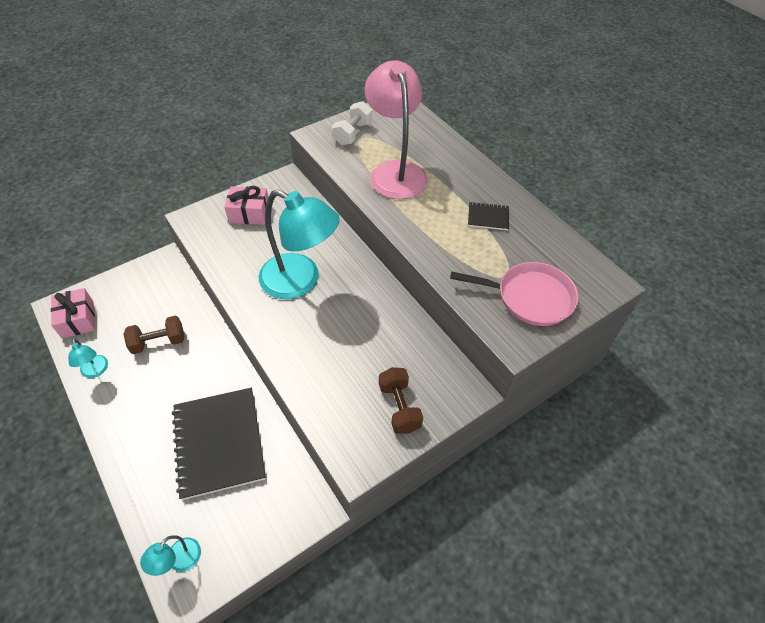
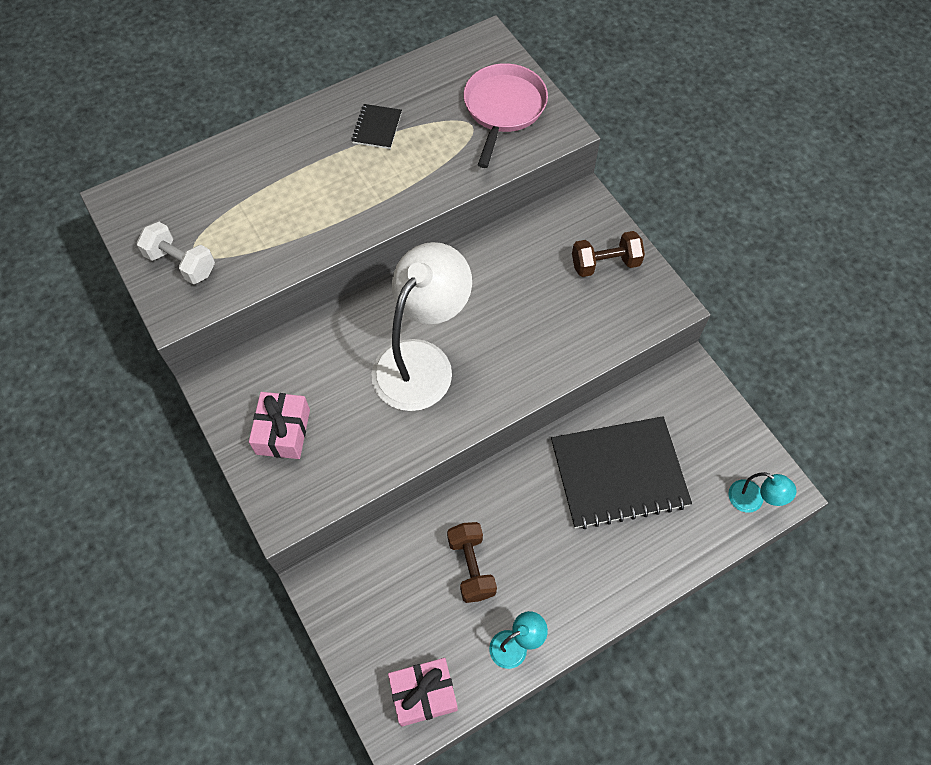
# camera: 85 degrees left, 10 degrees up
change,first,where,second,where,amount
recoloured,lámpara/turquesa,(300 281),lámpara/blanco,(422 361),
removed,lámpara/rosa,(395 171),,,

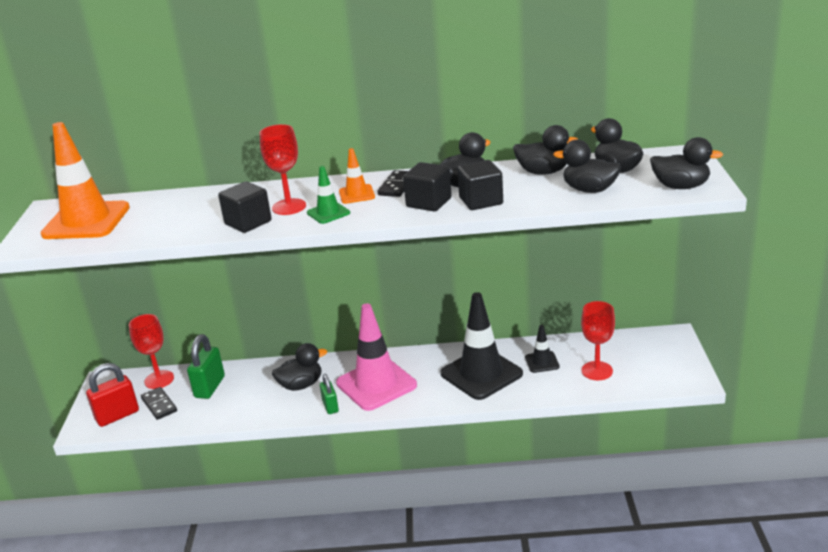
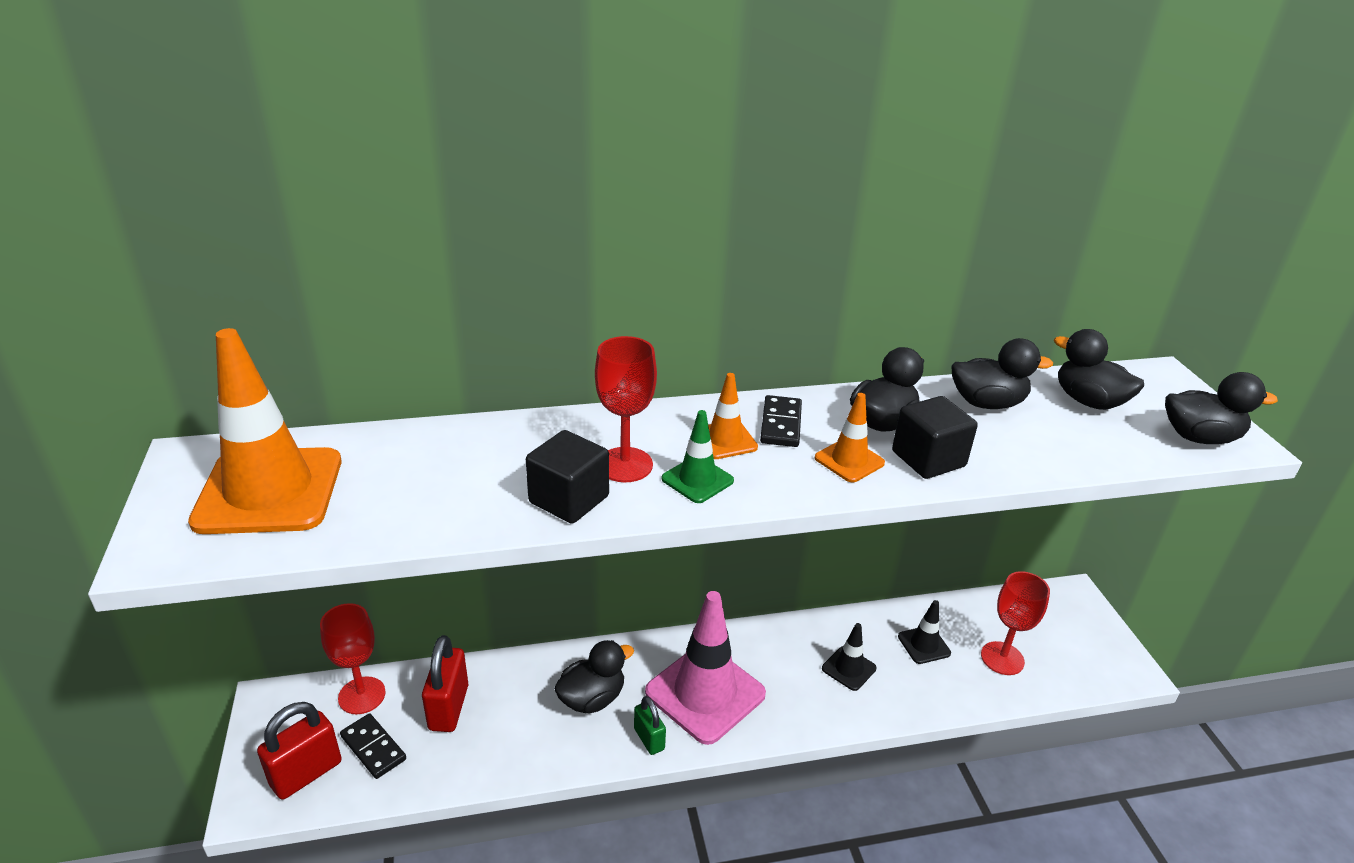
# camera: 15 degrees left, 5 degrees up
change,first,where,second,where,amount
recoloured,candado/verde,(209 387),candado/rojo,(448 708),
replaced,cubo/negro,(429 202),cono de tráfico/naranja,(849 460),
resized,cono de tráfico/negro,(481 374),,(849 668),x0.47
removed,pato/negro,(589 190),,,

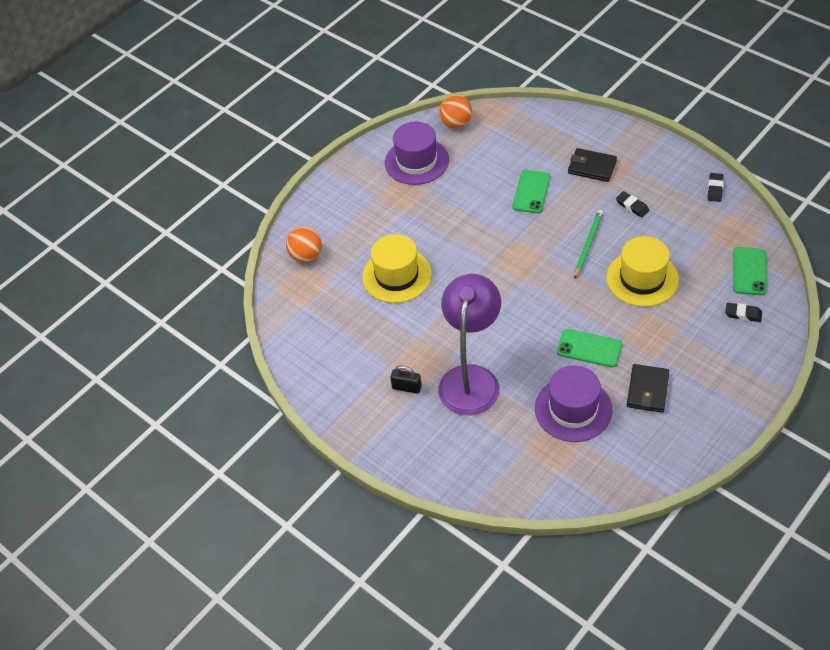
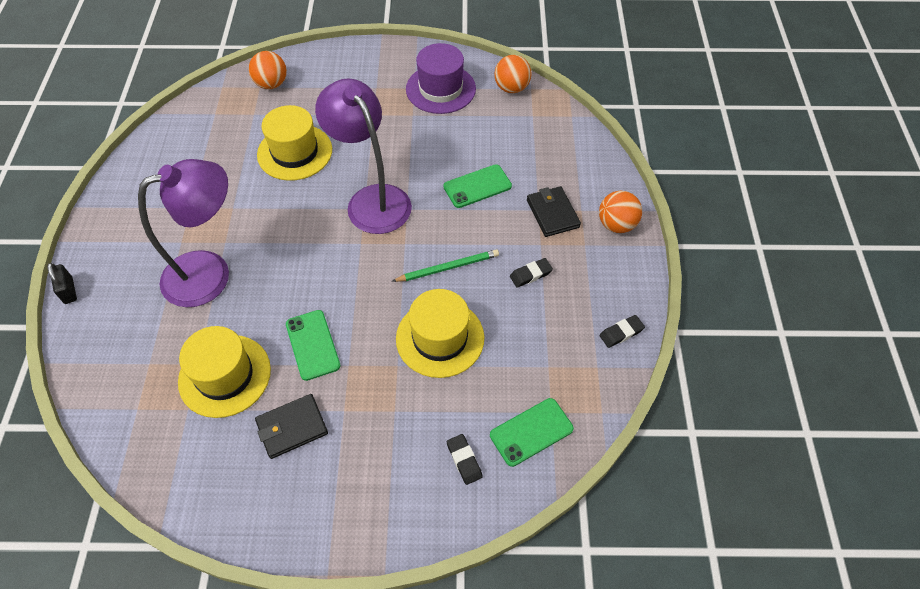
# camera: 45 degrees right, 5 degrees up
change,first,where,second,where,amount
moved,candado/negro,(406 387),,(68 291),
recoloured,sombrero/morado,(573 409),sombrero/amarillo,(225 375),
turned,goma de borrar/negro,(632 206),,(530 274),60 degrees clockwise
added,,,lámpara/morado,(372 199),
added,,,pelota/naranja,(616 224),

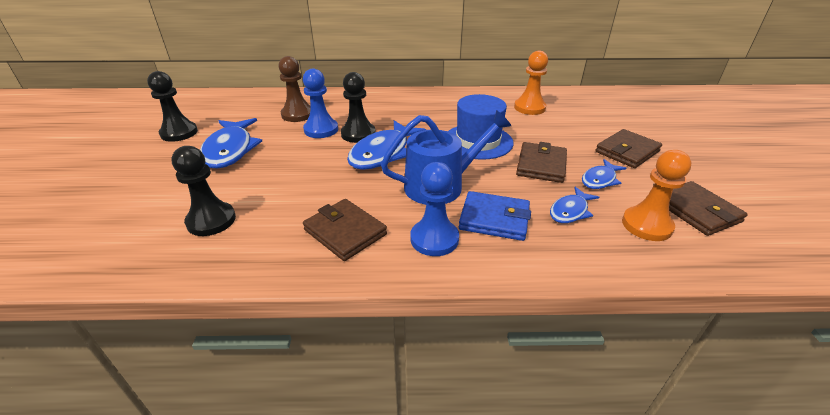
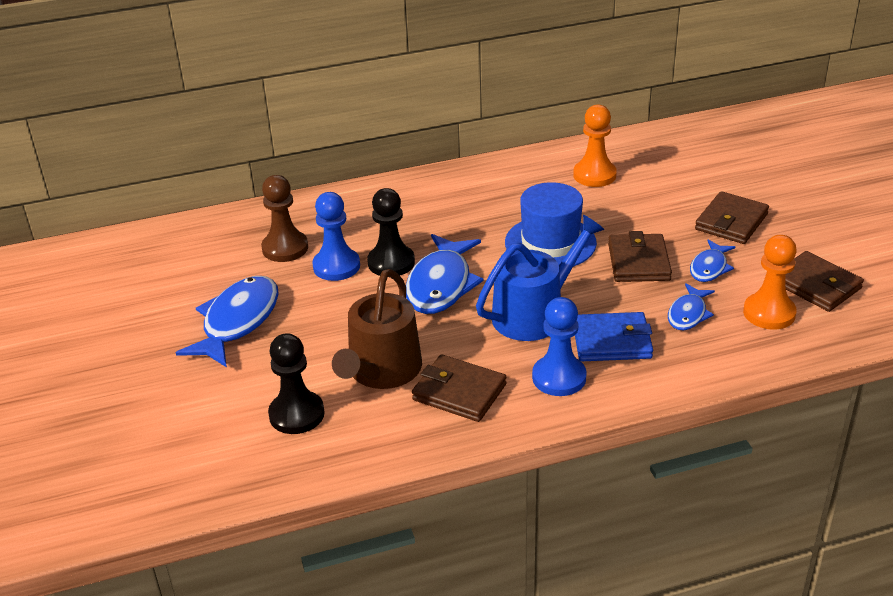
# camera: 15 degrees left, 0 degrees up
change,first,where,second,where,amount
removed,peón/negro,(179 133),,,
turned,pez/azul,(230 150),,(237 322),135 degrees counterclockwise
added,,,regadera/marrón,(382 371),

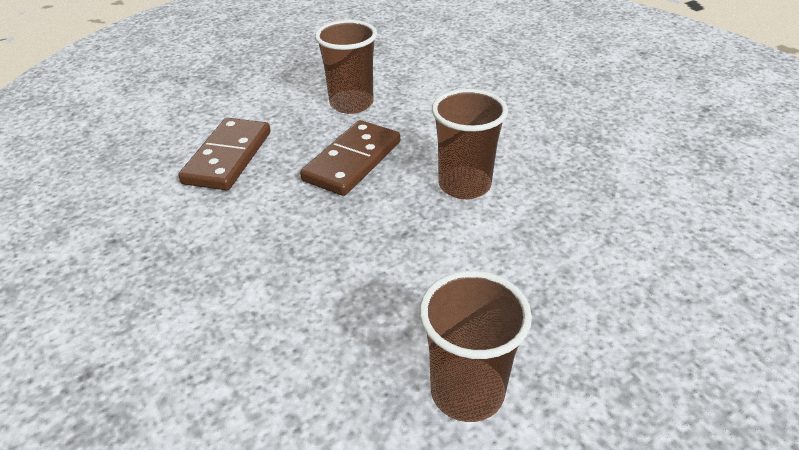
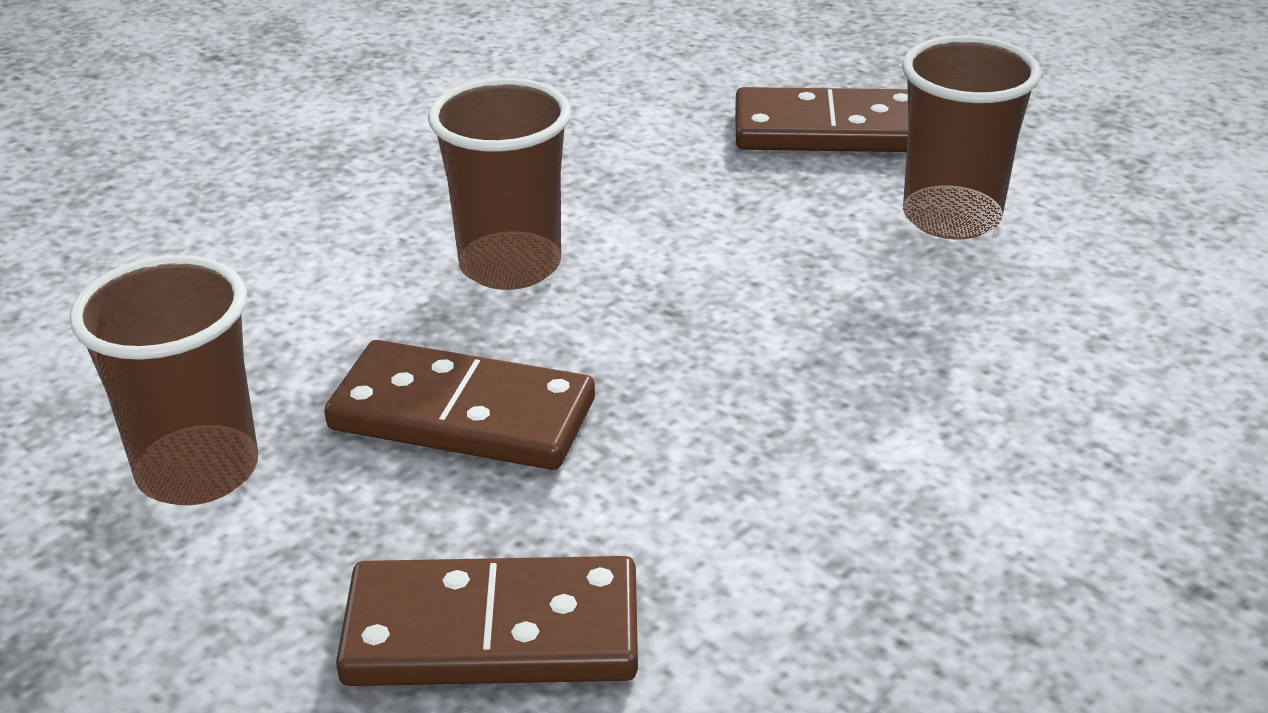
# camera: 105 degrees left, 5 degrees down
change,first,where,second,where,amount
added,,,ficha de dominó/marrón,(830 130),

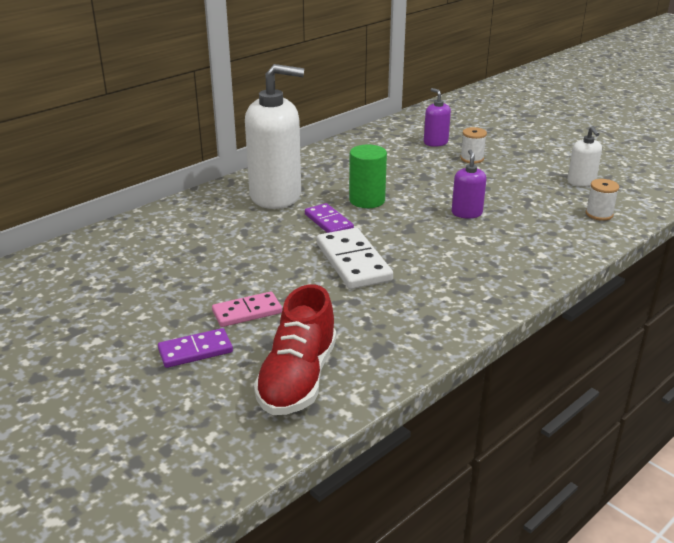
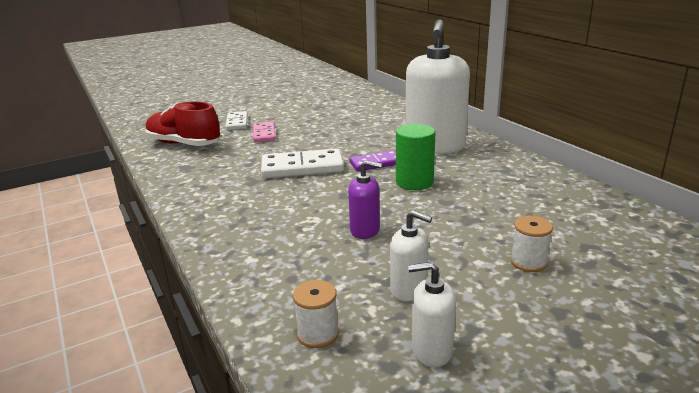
# camera: 105 degrees right, 5 degrees down
change,first,where,second,where,amount
recoloured,ficha de dominó/morado,(195 351),ficha de dominó/blanco,(237 122),
removed,dispensador de jabón/morado,(435 142),,,
added,,,dispensador de jabón/blanco,(409 290),

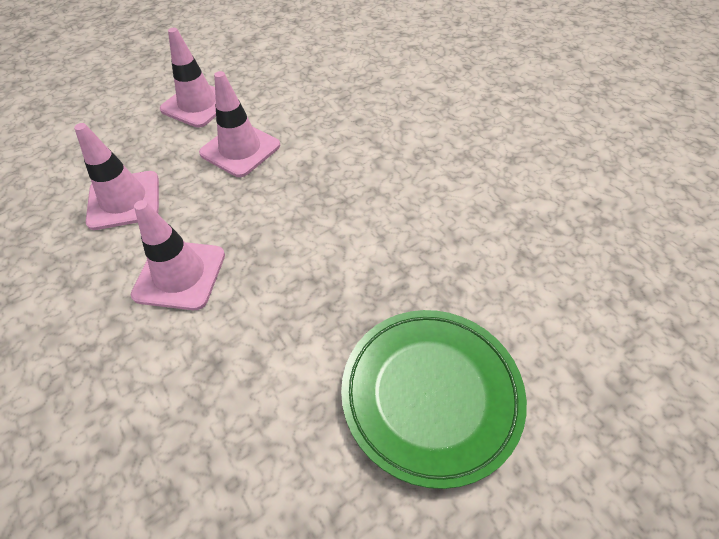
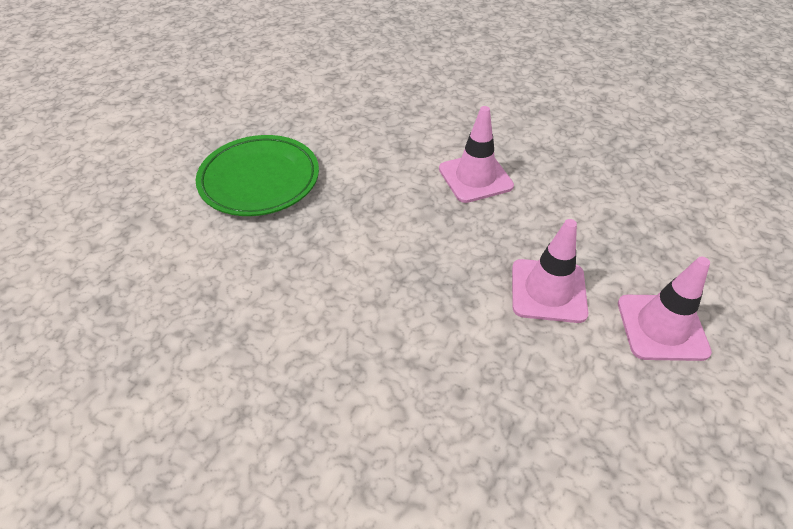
# camera: 150 degrees right, 5 degrees down
change,first,where,second,where,amount
removed,cono de tráfico/rosa,(124 200),,,

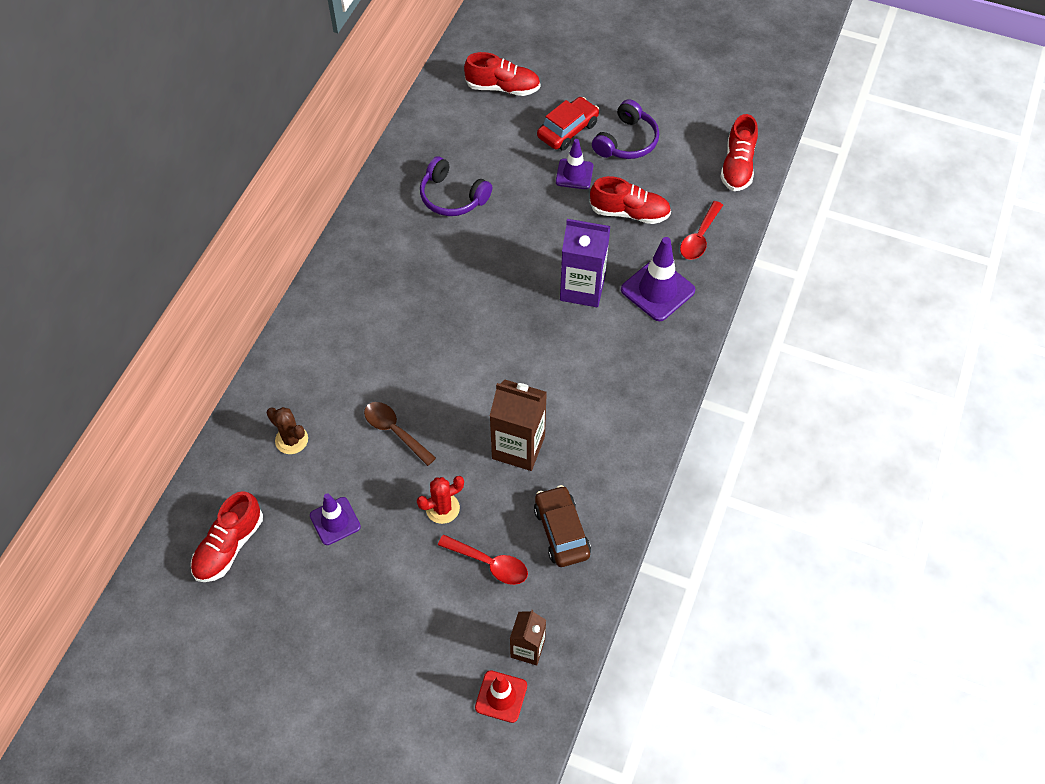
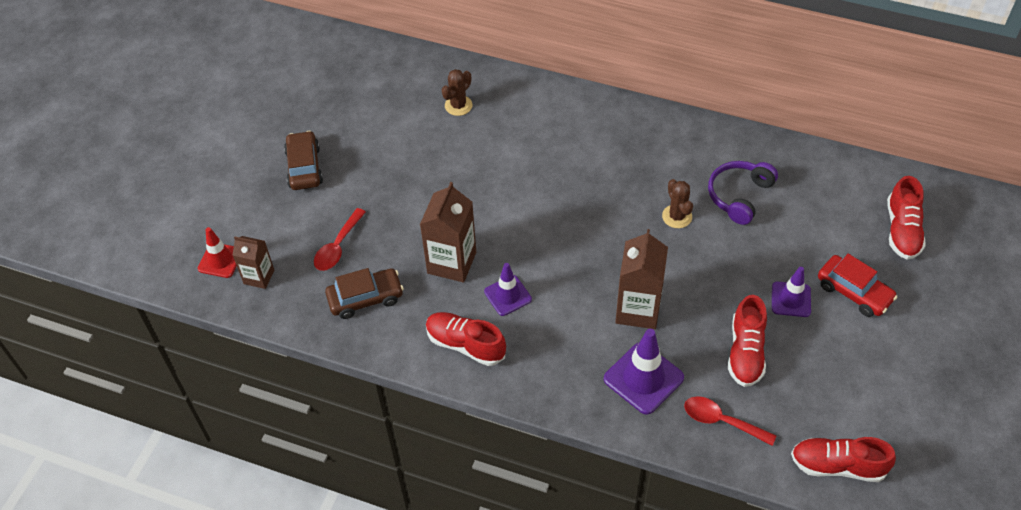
# camera: 90 degrees right, 5 degrees down
change,first,where,second,where,amount
moved,zapato/rojo,(229 546),,(465 344),
moved,cono de tráfico/morado,(335 521),,(507 295),
removed,cuchara/marrón,(394 431),,,
removed,cactus/rojo,(442 508),,,
recoloured,cartón de leche/morado,(582 288),cartón de leche/marrón,(638 309),
removed,auriculares/morado,(626 141),,,
added,,,coche/marrón,(304 167),
added,,,cactus/marrón,(677 216),

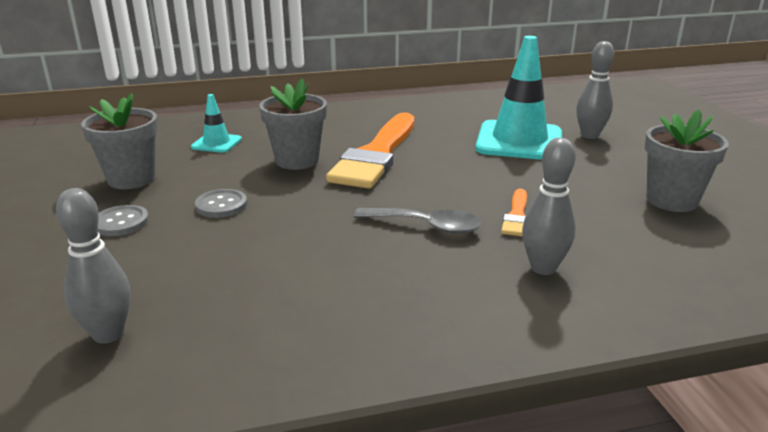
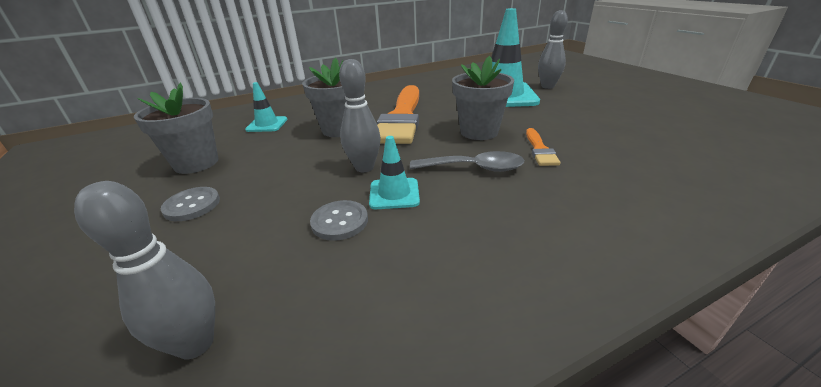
# camera: 10 degrees left, 5 degrees up
change,first,where,second,where,amount
moved,botón/gris,(221 205),,(340 221),
moved,bolo/gris,(543 268),,(364 167),
moved,maceta/gris,(671 200),,(479 132),
added,,,cono de tráfico/turquesa,(394 194),

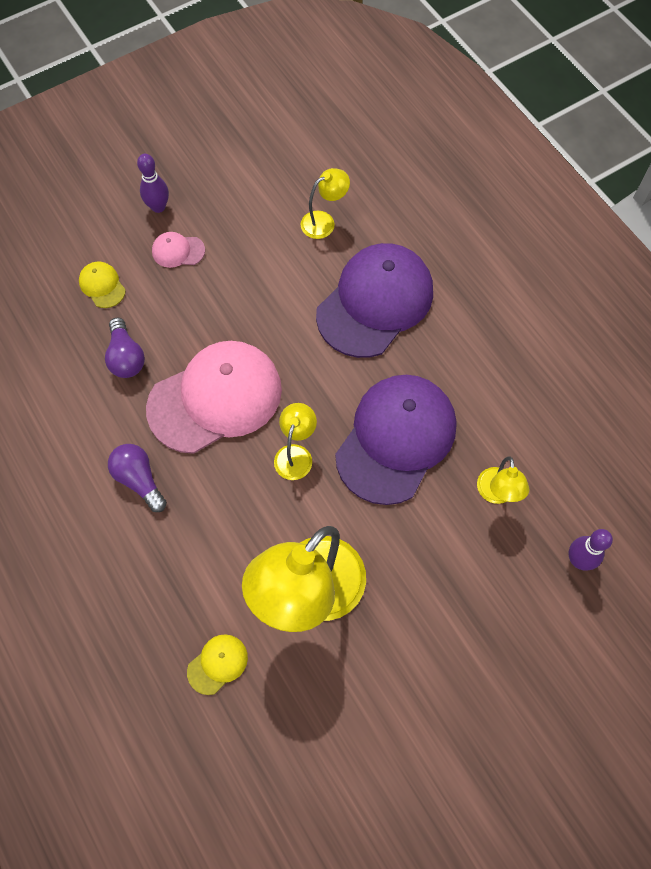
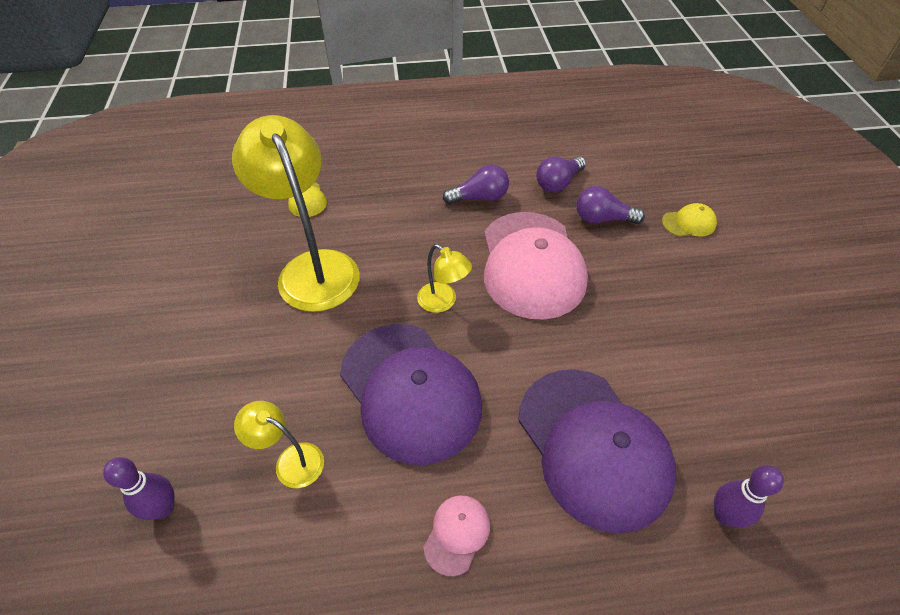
# camera: 115 degrees right, 15 degrees down
change,first,where,second,where,amount
moved,bolo/morado,(158 207),,(724 515),
moved,gorra/rosa,(178 251),,(457 534),
removed,lámpara/amarillo,(324 221),,,
added,,,bombilla/morado,(558 183),

